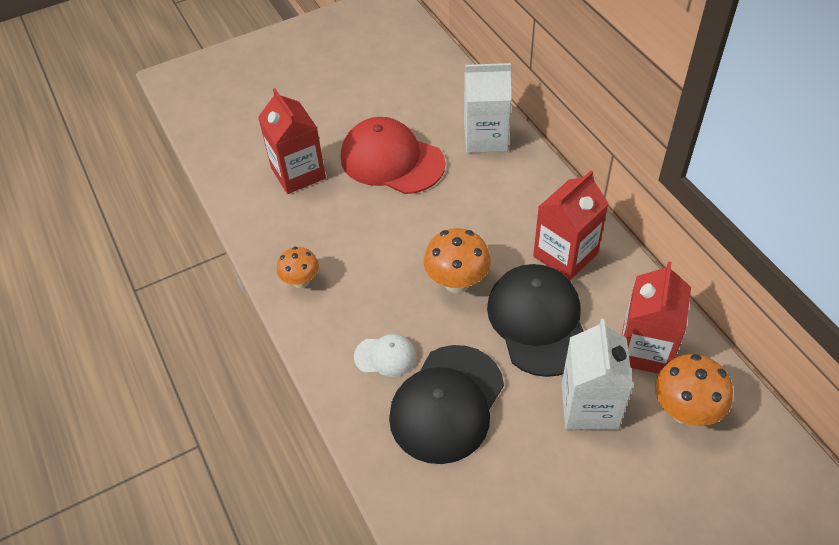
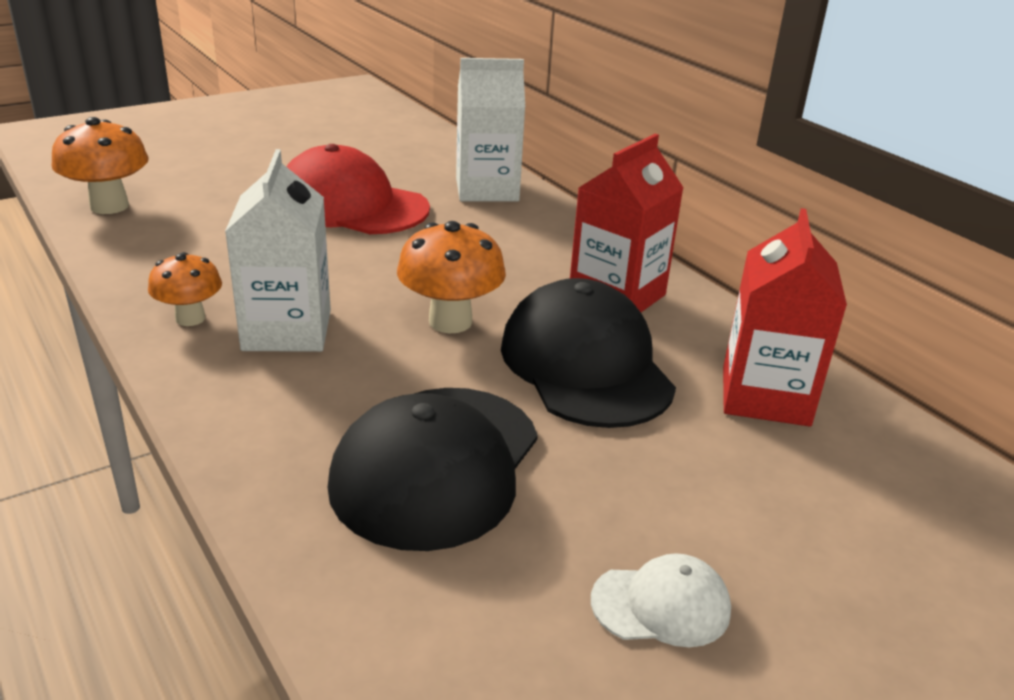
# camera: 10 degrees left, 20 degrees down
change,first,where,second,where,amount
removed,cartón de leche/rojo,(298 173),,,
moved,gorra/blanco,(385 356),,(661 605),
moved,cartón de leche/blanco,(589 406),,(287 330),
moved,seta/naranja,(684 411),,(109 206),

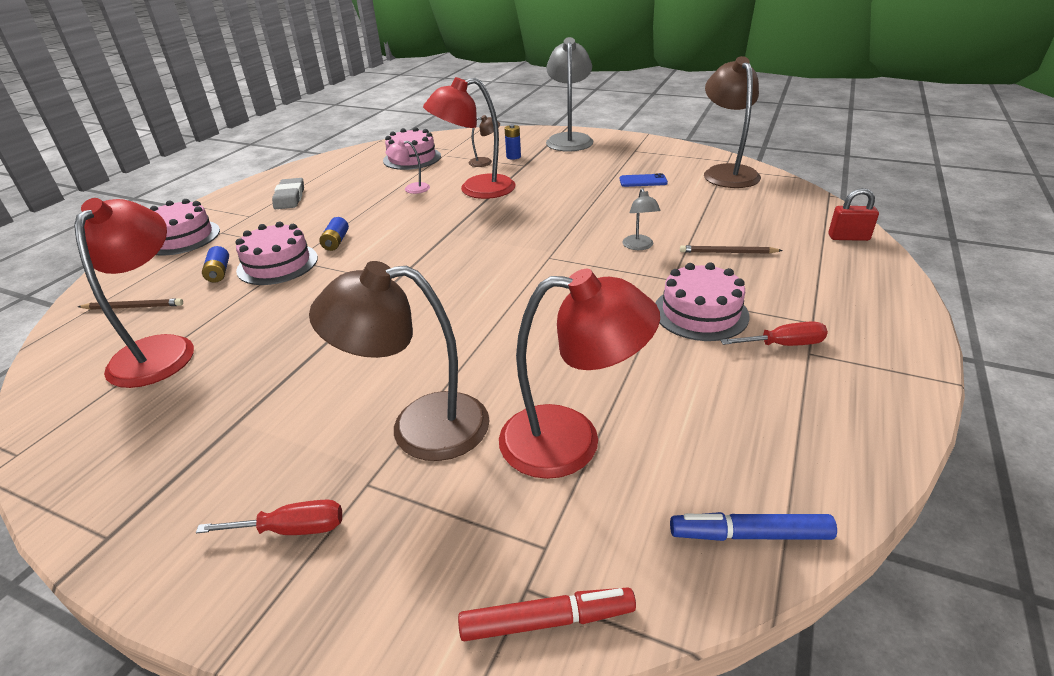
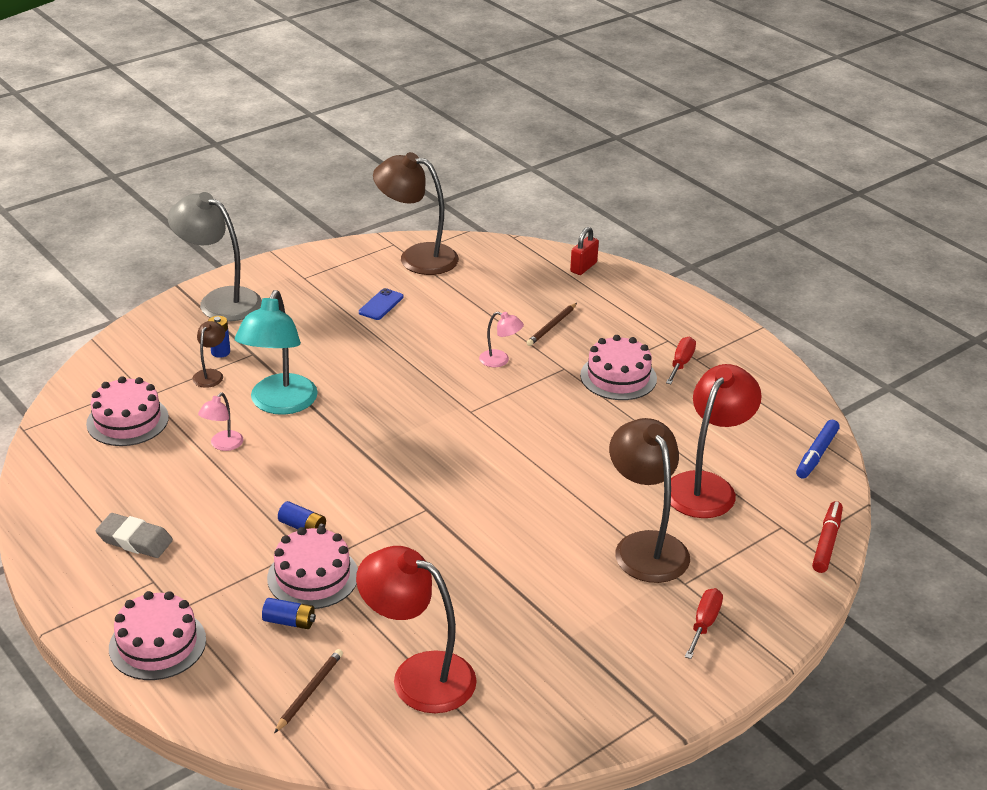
# camera: 65 degrees left, 0 degrees up
change,first,where,second,where,amount
turned,lámpara/marrón,(419 427),,(645 546),135 degrees clockwise
recoloured,lámpara/rojo,(476 190),lámpara/turquesa,(280 404),
recoloured,lámpara/gris,(639 246),lámpara/rosa,(500 360),

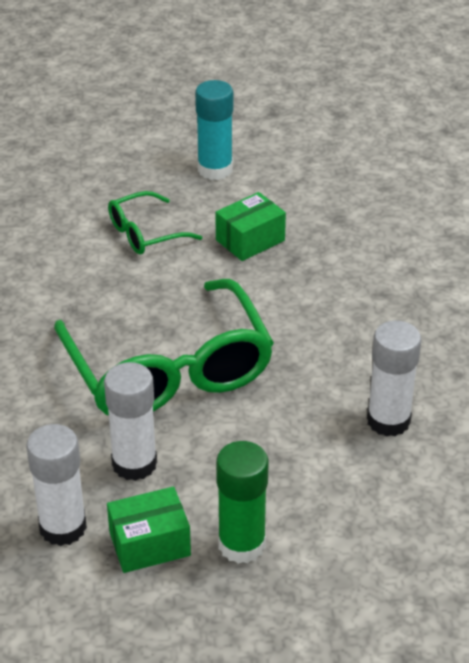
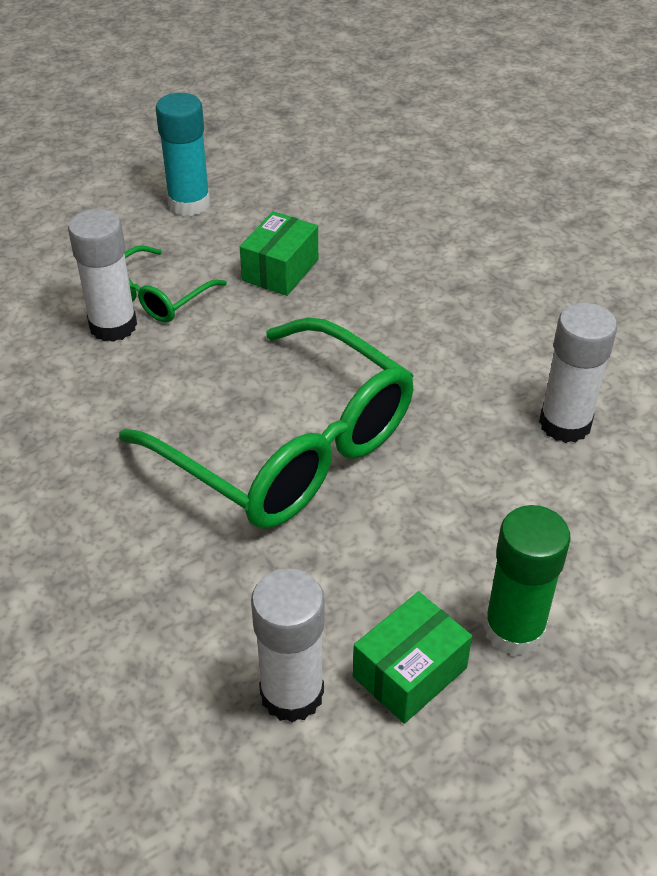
# camera: 25 degrees left, 5 degrees up
change,first,where,second,where,amount
moved,barra de pegamento/blanco,(134 464),,(113 326),

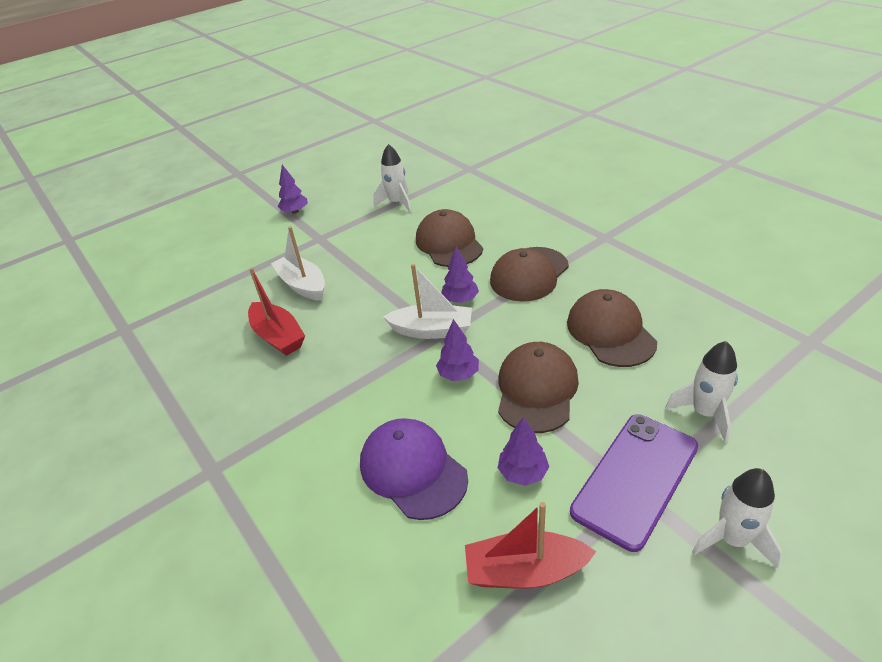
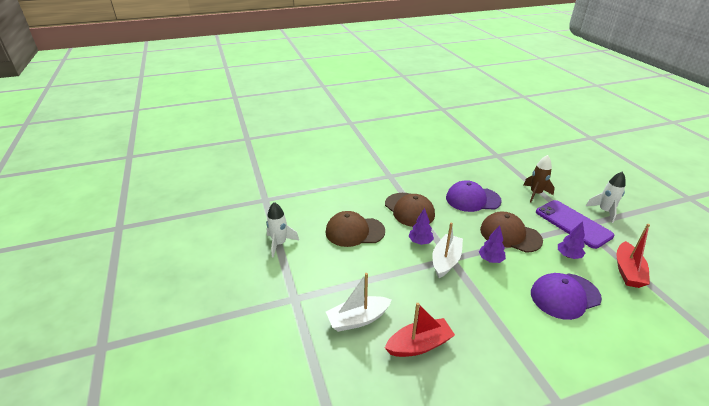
# camera: 75 degrees left, 5 degrees down
change,first,where,second,where,amount
removed,árbol/morado,(295 211),,,
recoloured,gorra/marrón,(610 332),gorra/morado,(472 199),
recoloured,cohete/blanco,(704 413),cohete/marrón,(535 193),

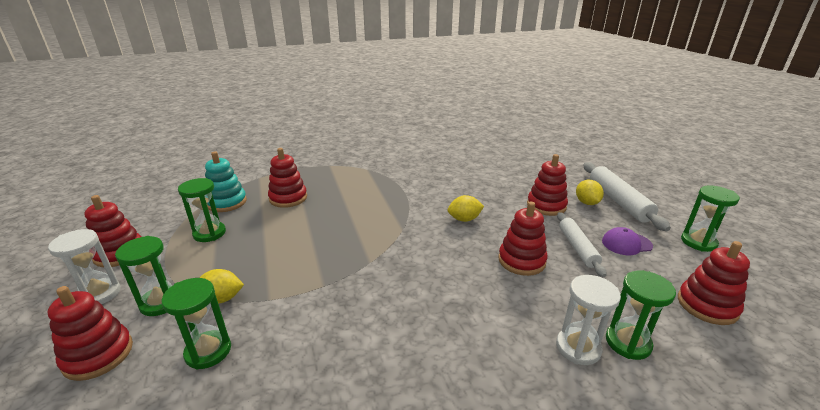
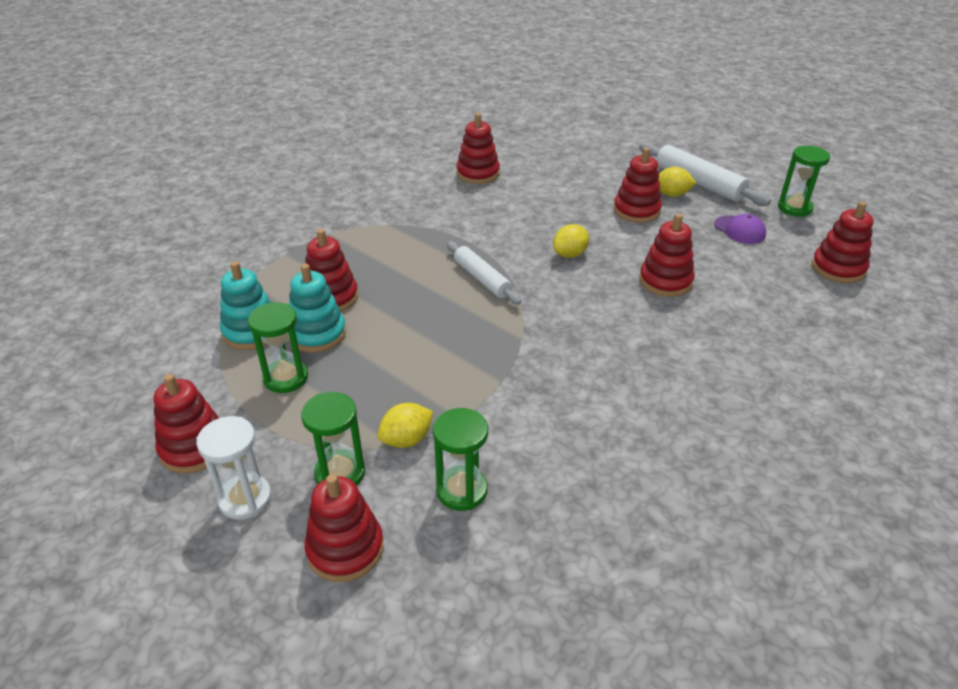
# camera: 30 degrees left, 10 degrees up
change,first,where,second,where,amount
removed,reloj de arena/blanco,(578 348),,,
moved,rodillo/blanco,(577 248),,(482 279),
turned,limón/amarillo,(586 203),,(671 194),45 degrees counterclockwise
turned,gorra/morado,(626 243),,(739 230),90 degrees counterclockwise
removed,reloj de arena/verde,(628 343),,,
added,,,juguete apilable/turquesa,(317 334),
added,,,juguete apilable/rojo,(478 173),

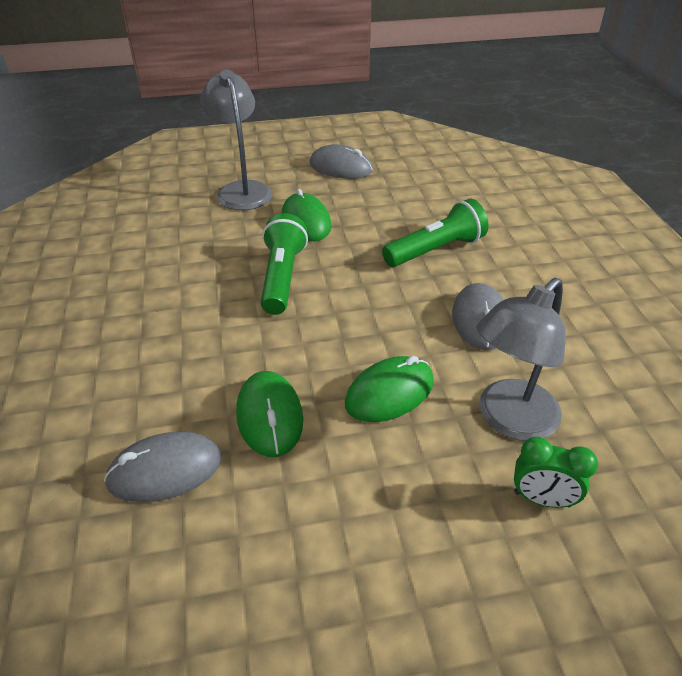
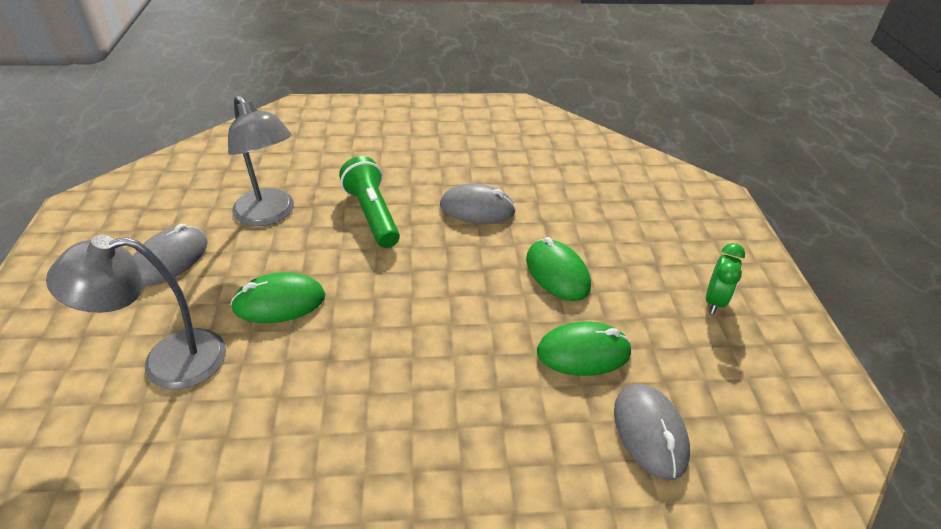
# camera: 85 degrees left, 0 degrees up
change,first,where,second,where,amount
removed,lámpara de mano/verde,(282 277),,,
moved,lámpara/gris,(509 420),,(269 215),
moved,despertador/verde,(542 499),,(714 301),

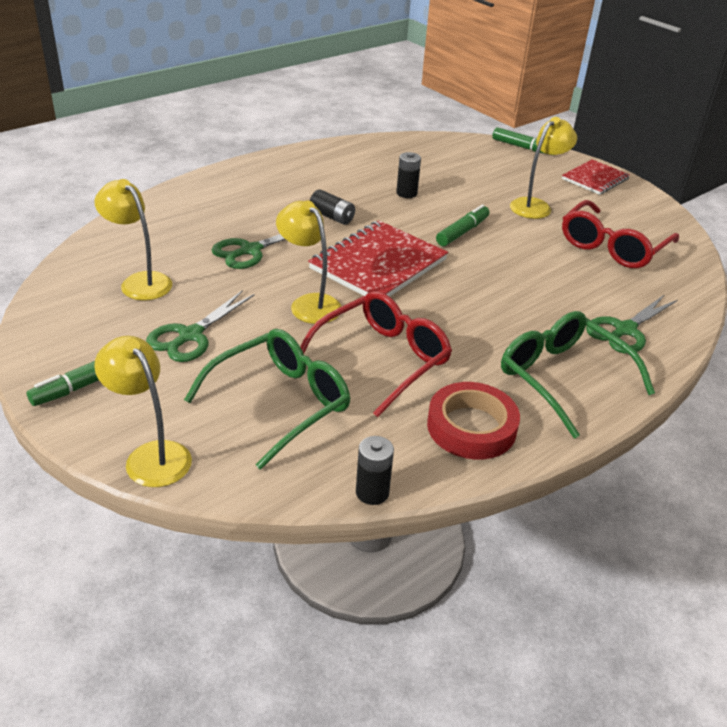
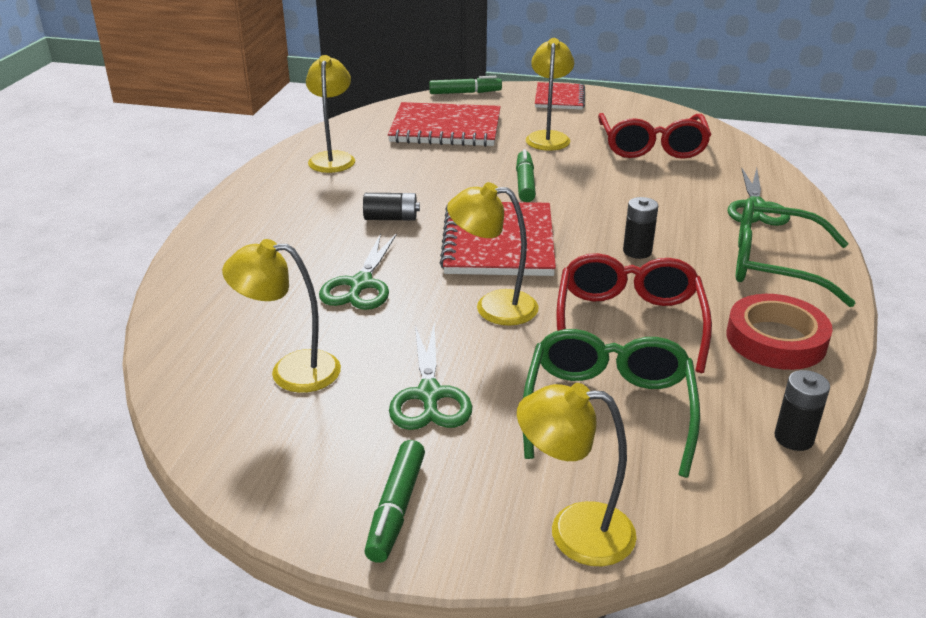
# camera: 35 degrees left, 5 degrees down
change,first,where,second,where,amount
moved,pila/negro,(406 193),,(637 251),
added,,,lámpara/amarillo,(333 158),
added,,,cuaderno/rojo,(446 128),

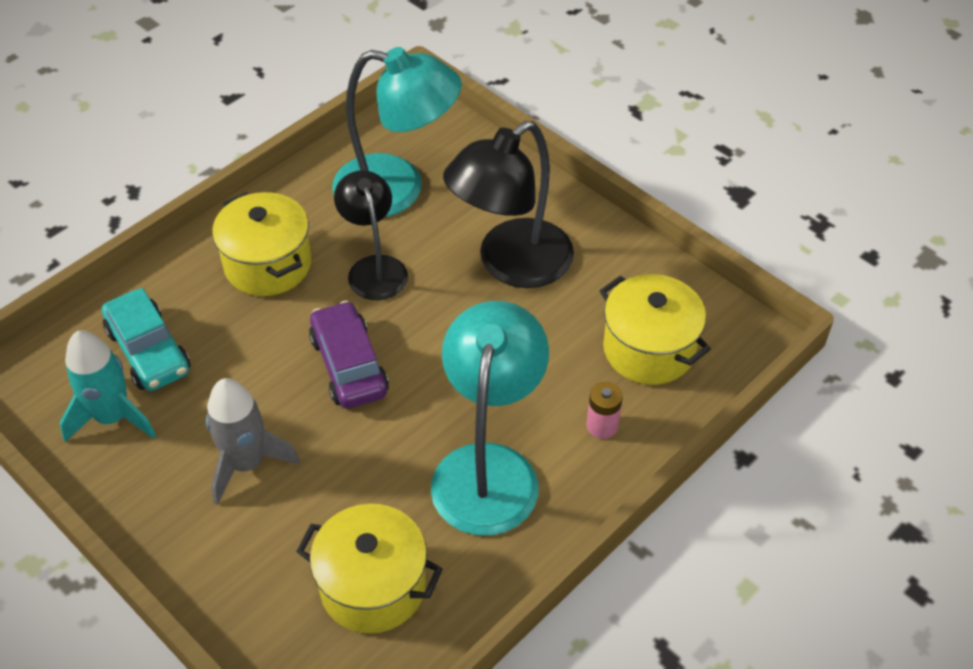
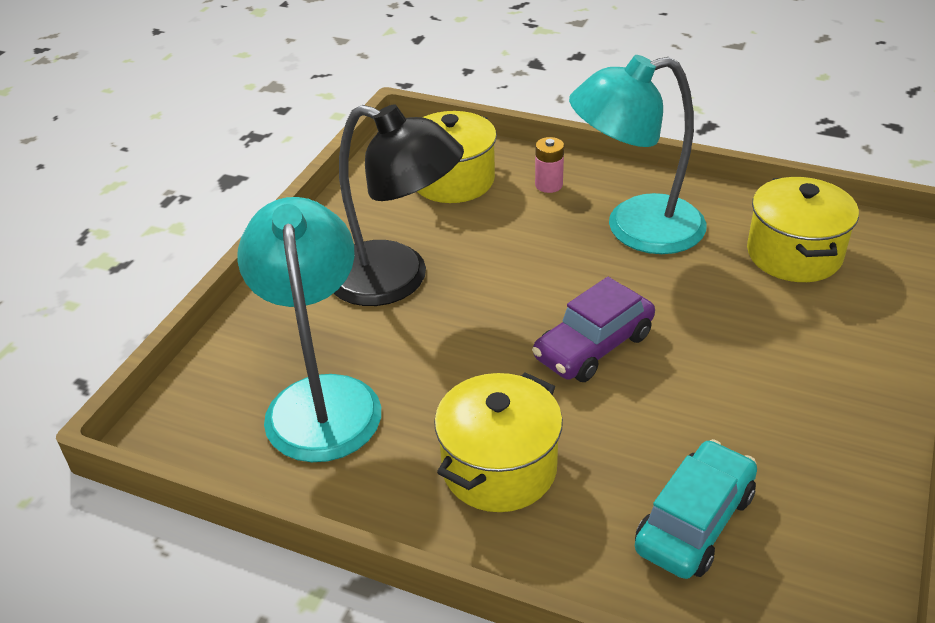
# camera: 110 degrees left, 10 degrees down
change,first,where,second,where,amount
removed,cohete/turquesa,(112 417),,,
removed,cohete/gris,(246 463),,,
removed,lámpara/negro,(374 268),,,

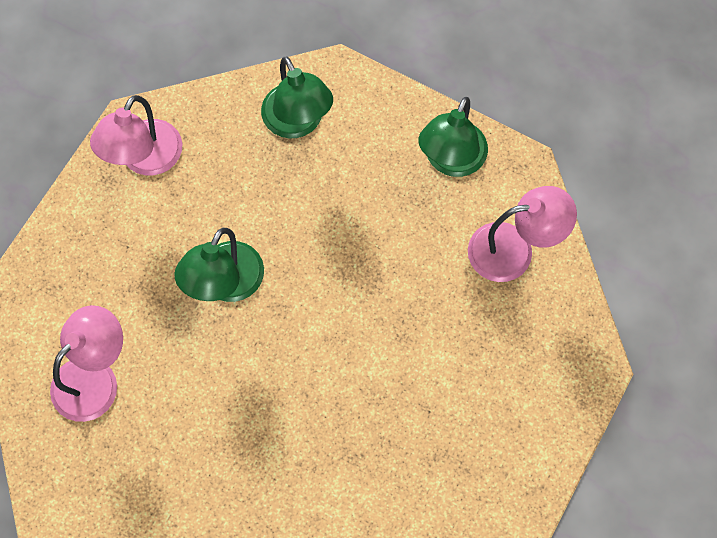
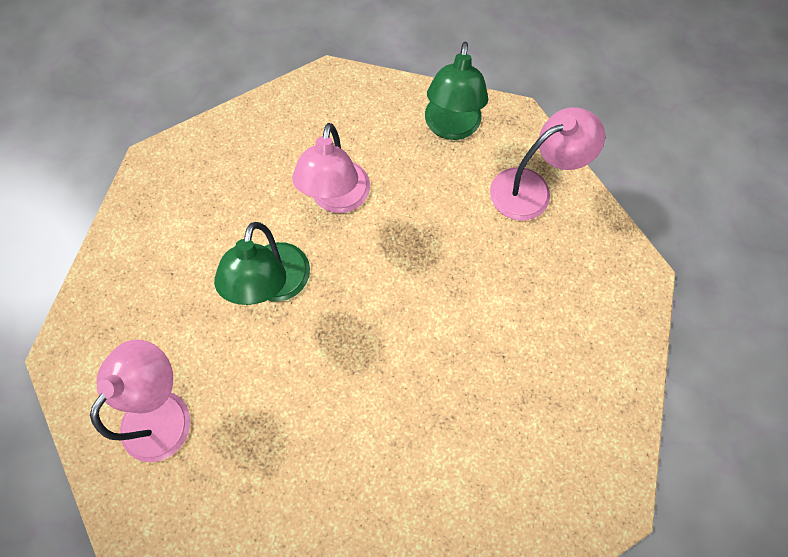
# camera: 15 degrees left, 0 degrees up
change,first,where,second,where,amount
moved,lámpara/rosa,(144 159),,(338 199),
removed,lámpara/verde,(297 123),,,

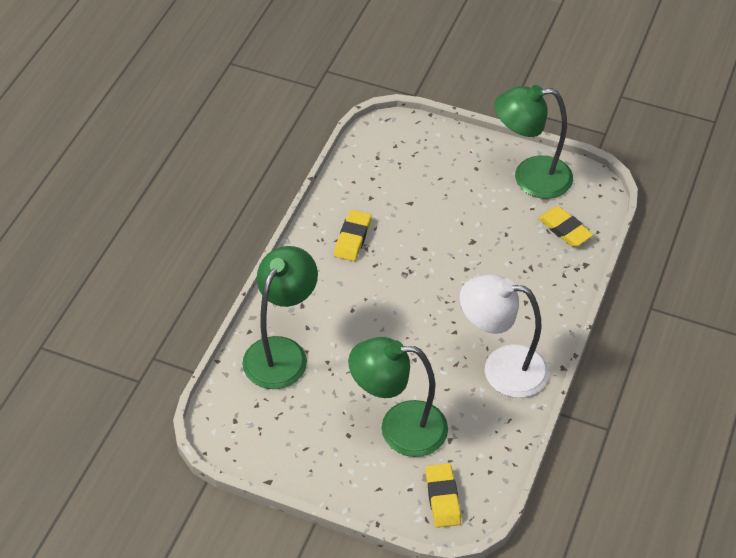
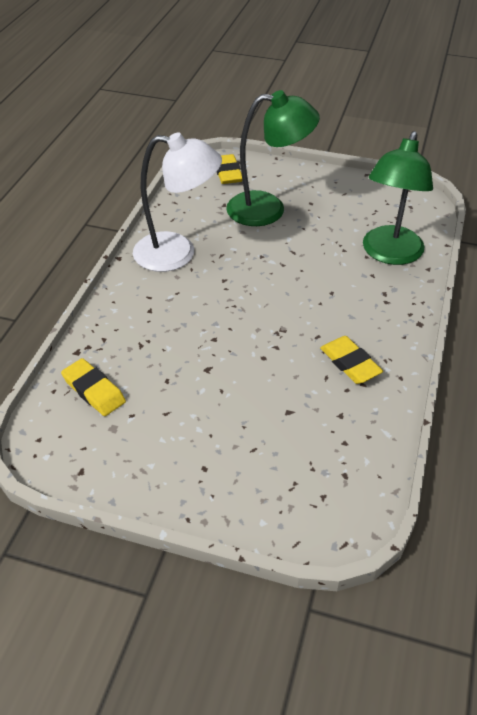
# camera: 175 degrees right, 5 degrees down
change,first,where,second,where,amount
turned,goma de borrar/amarillo,(353 238),,(350 363),45 degrees counterclockwise
removed,lámpara/verde,(530 178),,,

